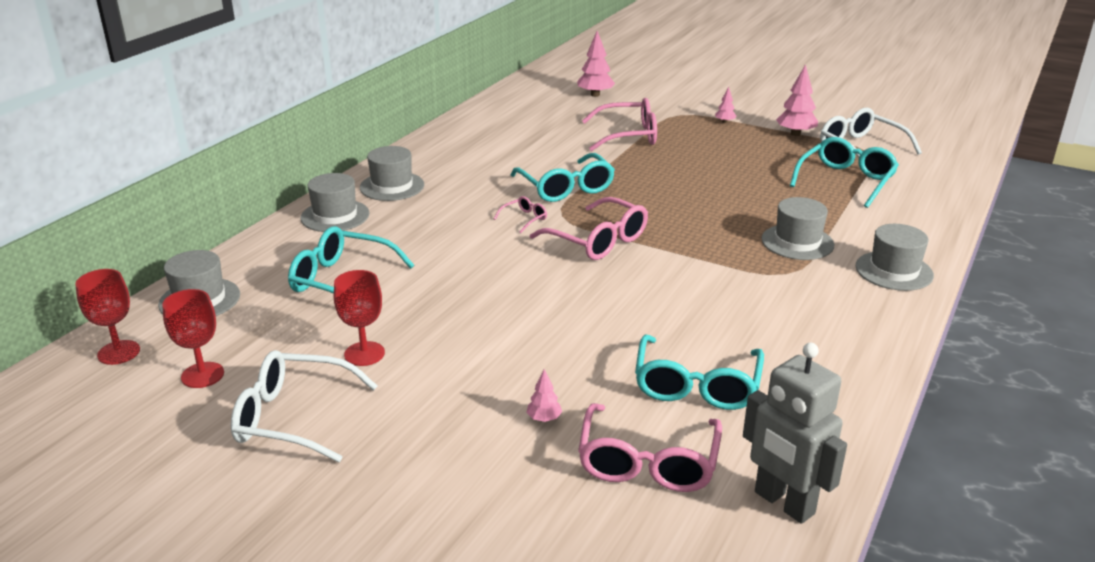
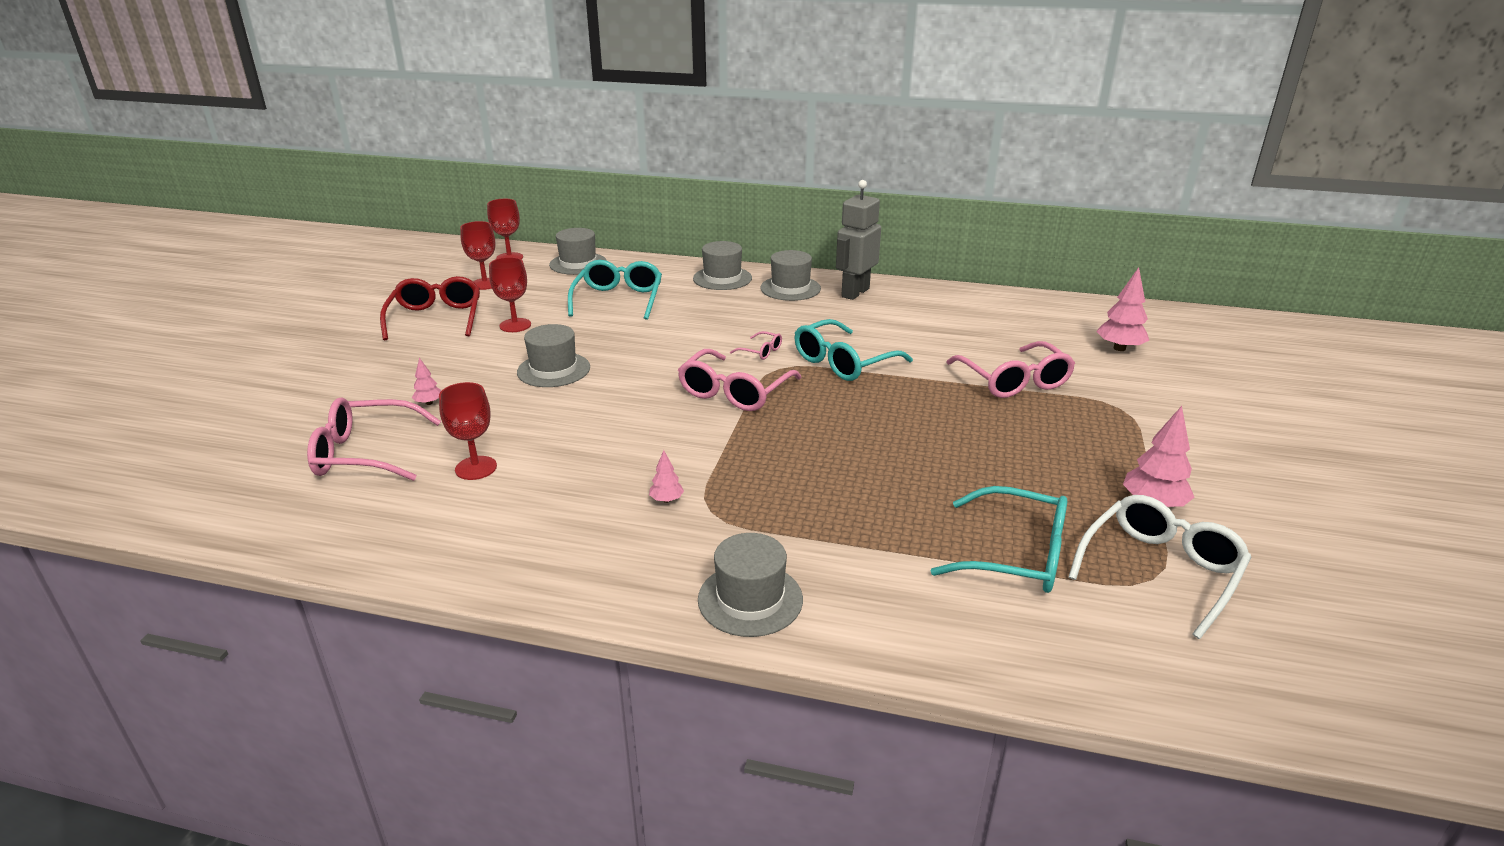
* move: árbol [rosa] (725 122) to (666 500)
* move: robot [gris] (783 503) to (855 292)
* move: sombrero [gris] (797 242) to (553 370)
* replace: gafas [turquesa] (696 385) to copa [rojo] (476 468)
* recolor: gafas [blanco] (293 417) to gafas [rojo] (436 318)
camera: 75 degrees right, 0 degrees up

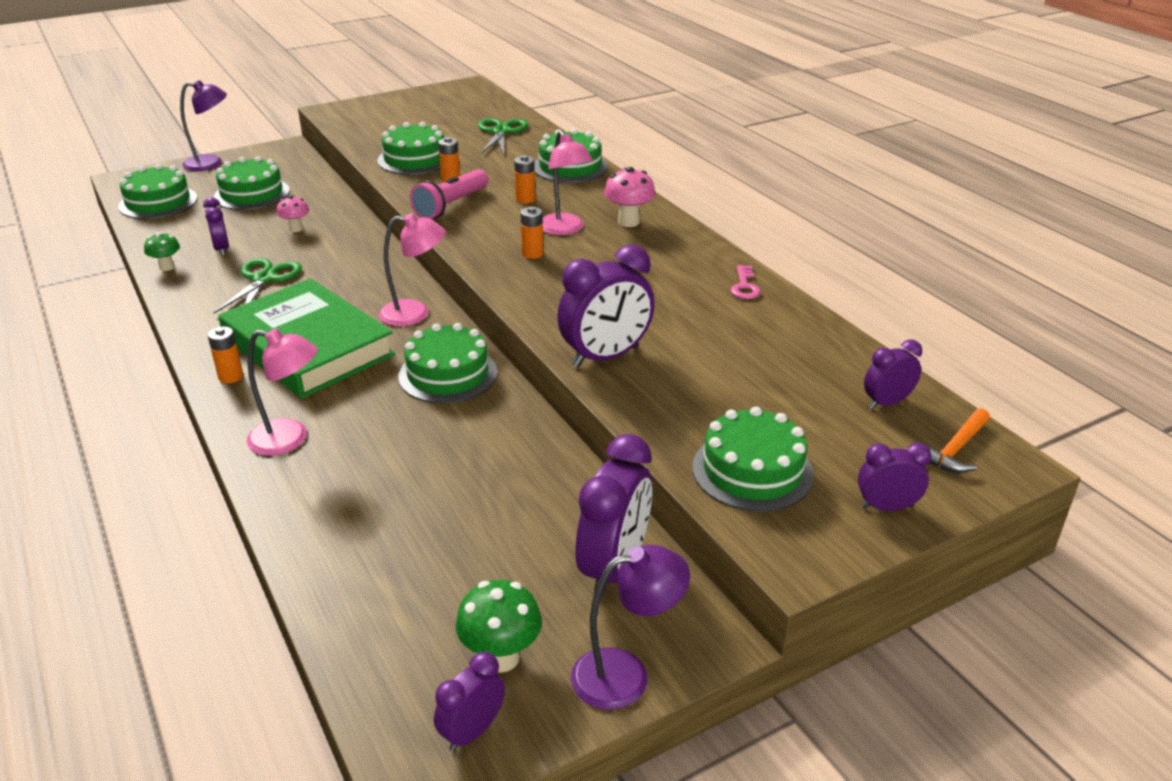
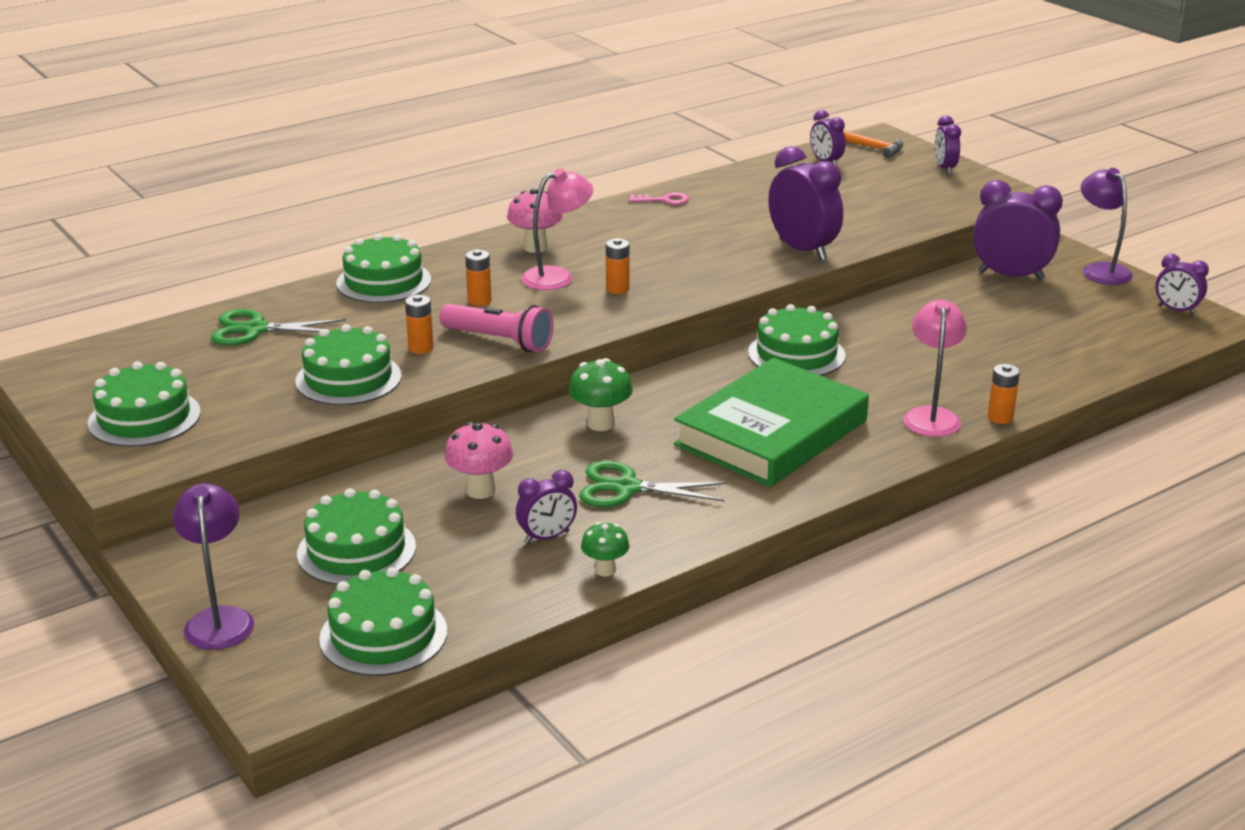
* delete: lámpara [rosa] (415 313)
* move: pila [naranja] (231 376) to (1000 417)
* move: seta [verde] (501 658) to (600 424)
* move: tarta [verde] (752 471) to (144 418)
* resize: seta [rosa] (296 229) = (480 490) x1.51
camera: 95 degrees left, 5 degrees down

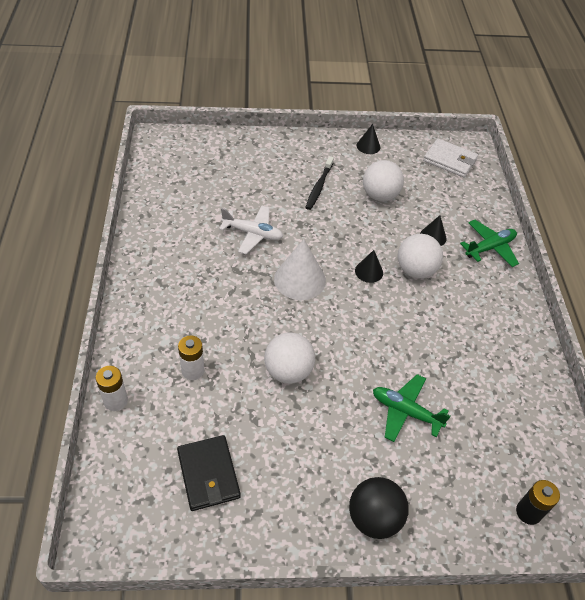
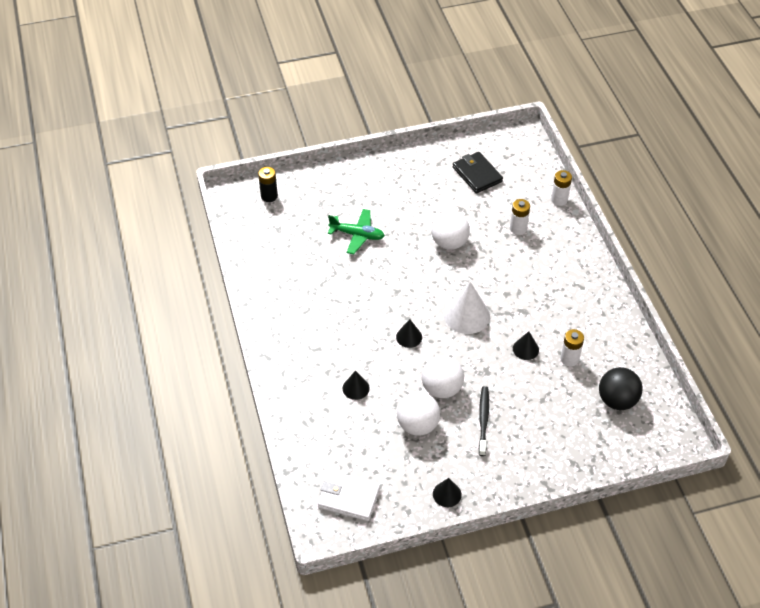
* delete: avión [verde] (490 248)
* insert: pila [blanco] (569 359)
* move: pelota [negro] (374 518) to (617 400)
* move: pelota [blanco] (415 270) to (442 389)
* replace: avión [blanco] (252 234) to cono [negro] (525 349)
camera: 170 degrees right, 0 degrees up

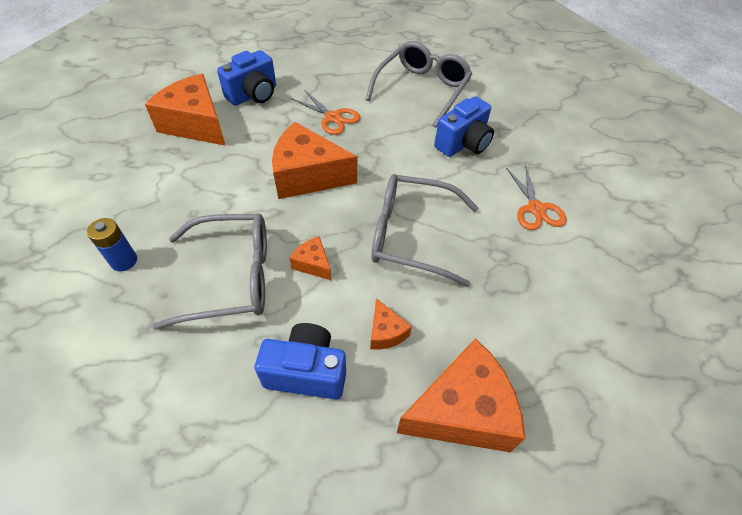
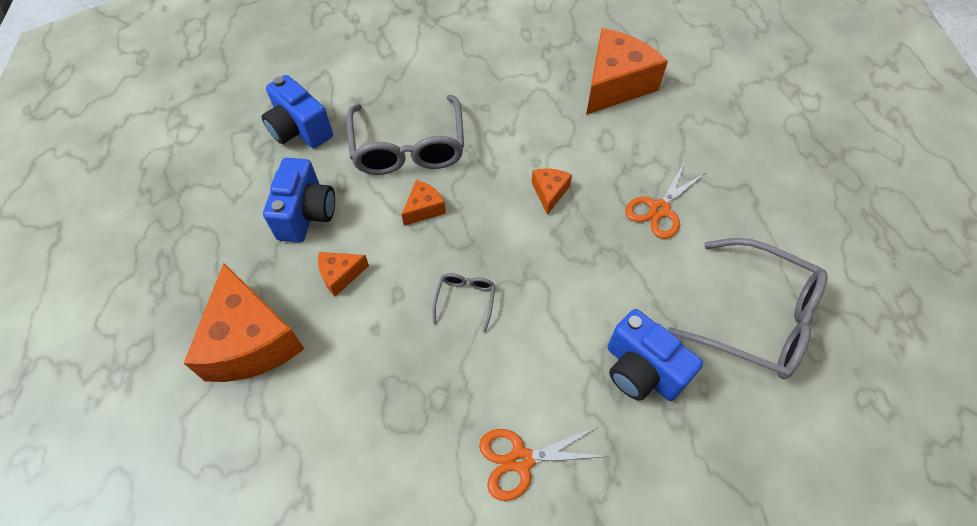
* delete: pila [azul] (124 261)
* move: cámara [azul] (253 95) to (300 130)
* resize: queso [naranja] (307 175) = (549 192) x0.46
* resize: gafas [gris] (411 235) = (465 300) x0.44
camera: 90 degrees right, 5 degrees up

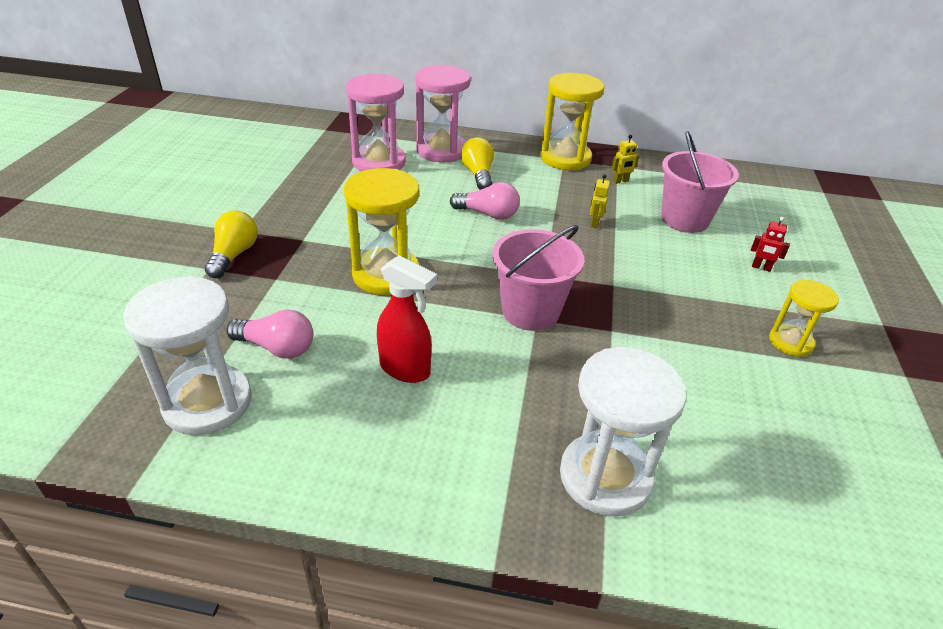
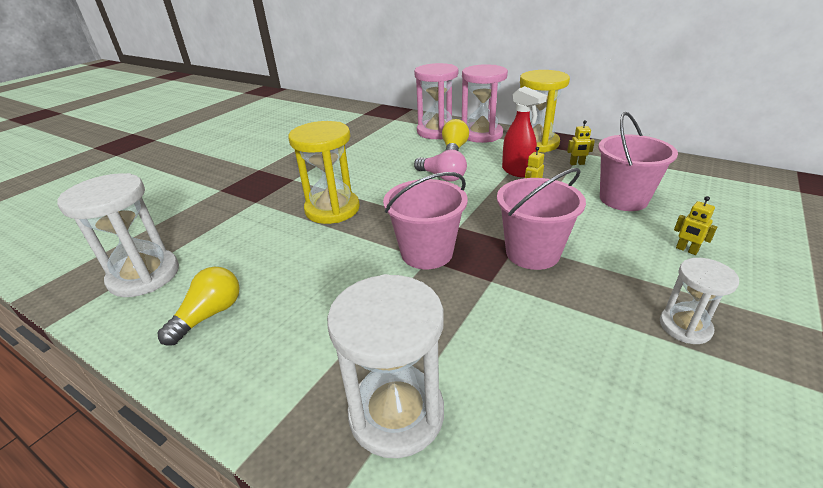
* delete: bombilla [rosa] (277 348)
* insert: balde [rosa] (532 253)
* move: bombilla [amarillo] (234 255) to (209 315)
* move: reloj de arena [rosa] (379 162) to (481 134)
* move: pulverizador [rojo] (405 369) to (517 171)
* recolor: robot [rojo] (761 267) to robot [amarillo] (686 250)
* recolor: reloj de arena [amarillo] (790 342) to reloj de arena [blanco] (685 327)
camera: 25 degrees right, 5 degrees down

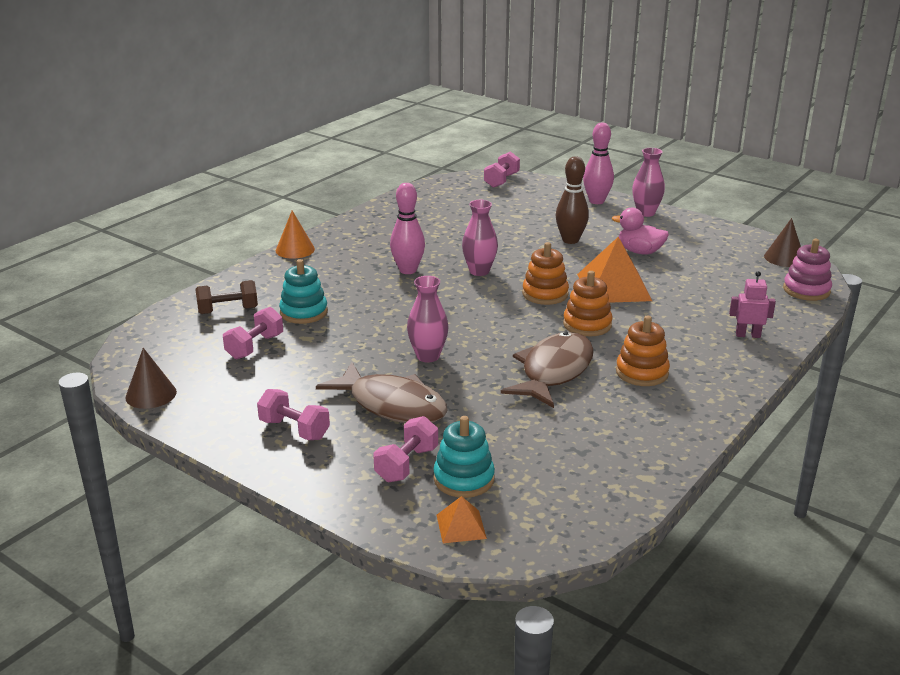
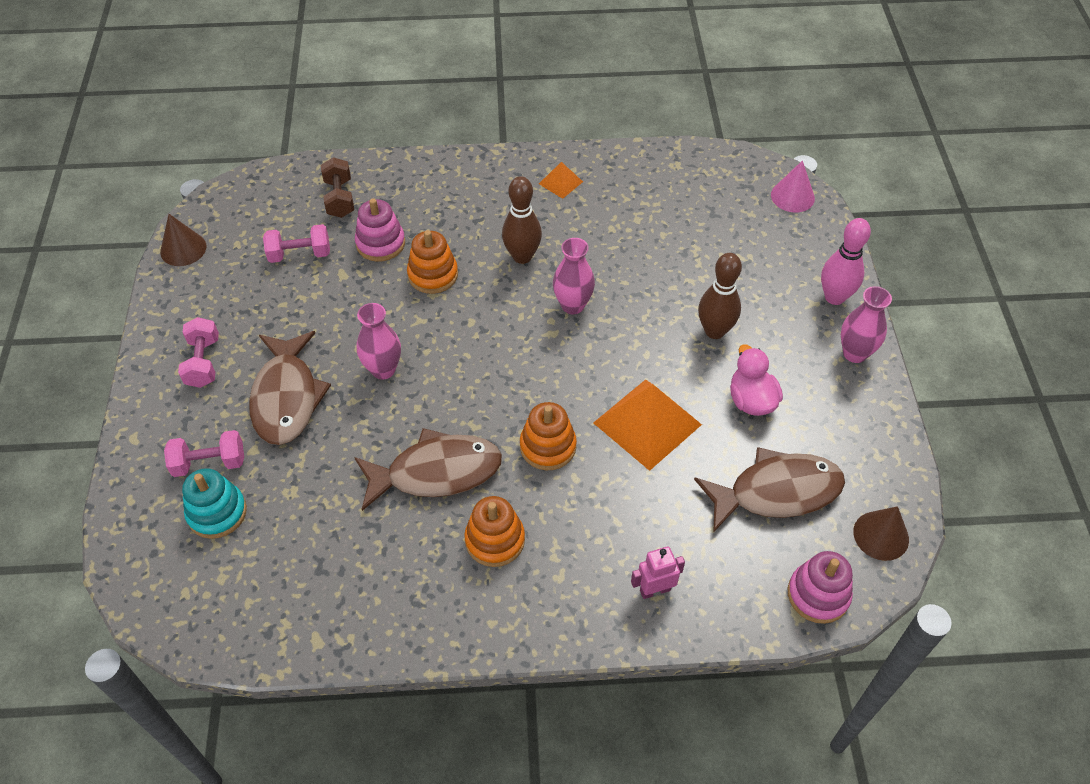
* delete: cono [naranja] (295 250)
* insert: pez [marrón] (776 492)
* move: pirámide [naranja] (461 526) to (560 182)
* move: juguete apilable [naranja] (545 294) to (433 275)
* replace: mancuerna [rosa] (501 180) to cono [rosa] (792 196)
* recolor: juguete apilable [turquesa] (304 312) to juguete apilable [rosa] (380 243)
* recolor: bolo [rosa] (408 270) to bolo [marrón] (522 256)
* rotate: mancuerna [marrón] (228 310) = (339 198) 45 degrees clockwise
* rotate: robot [rosa] (748 335) = (655 590) 75 degrees counterclockwise
camera: 50 degrees right, 25 degrees up

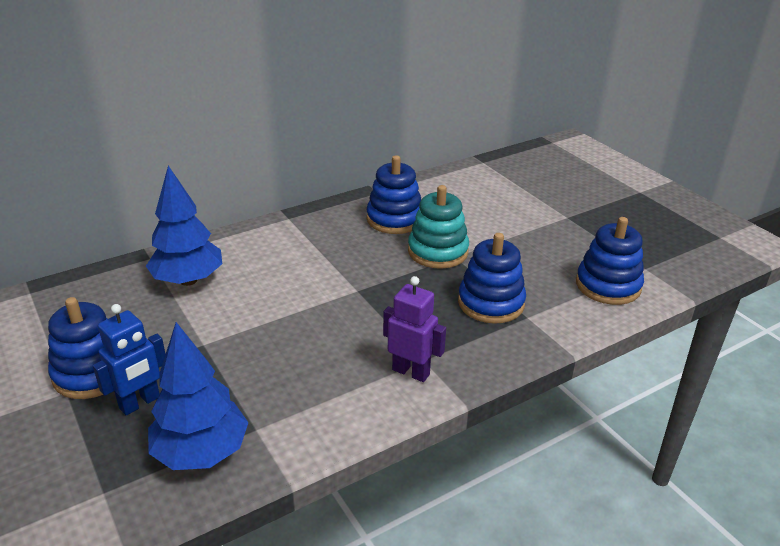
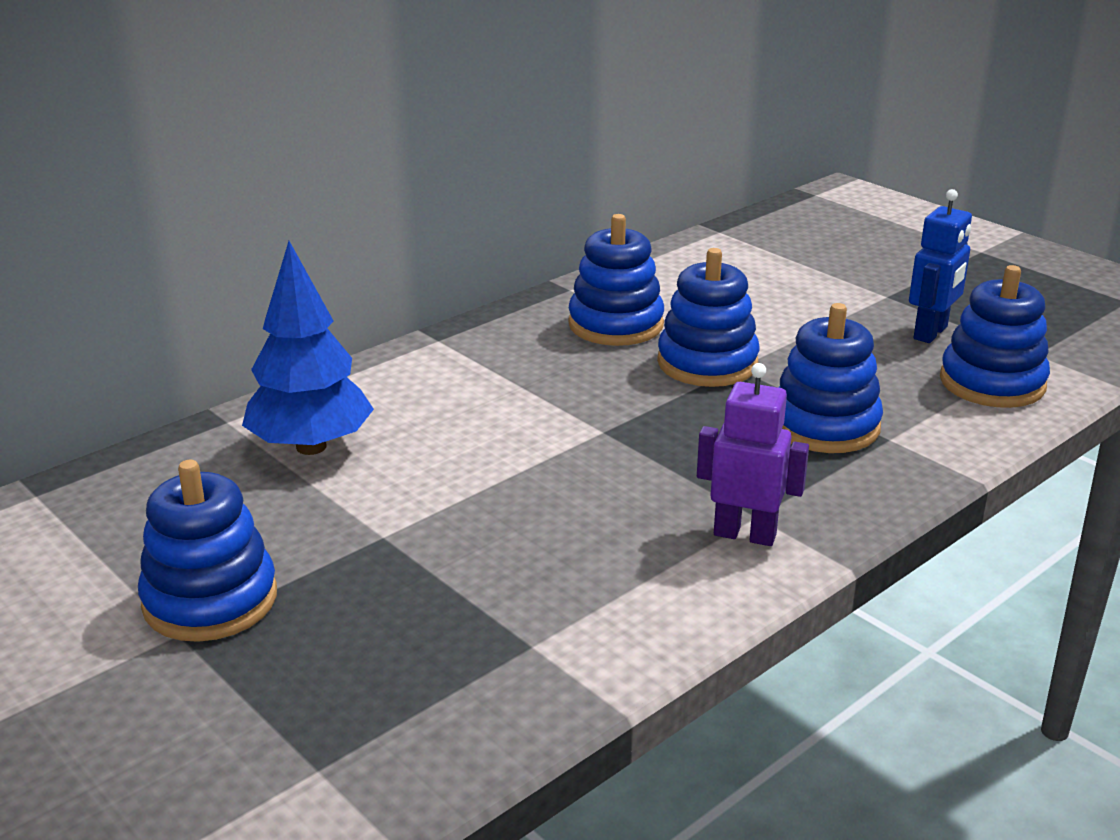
* delete: árbol [azul] (201 453)
* move: robot [azul] (140 403) to (931 333)
* recolor: juguete apilable [turquesa] (438 251) to juguete apilable [azul] (707 363)
camera: 10 degrees left, 5 degrees down

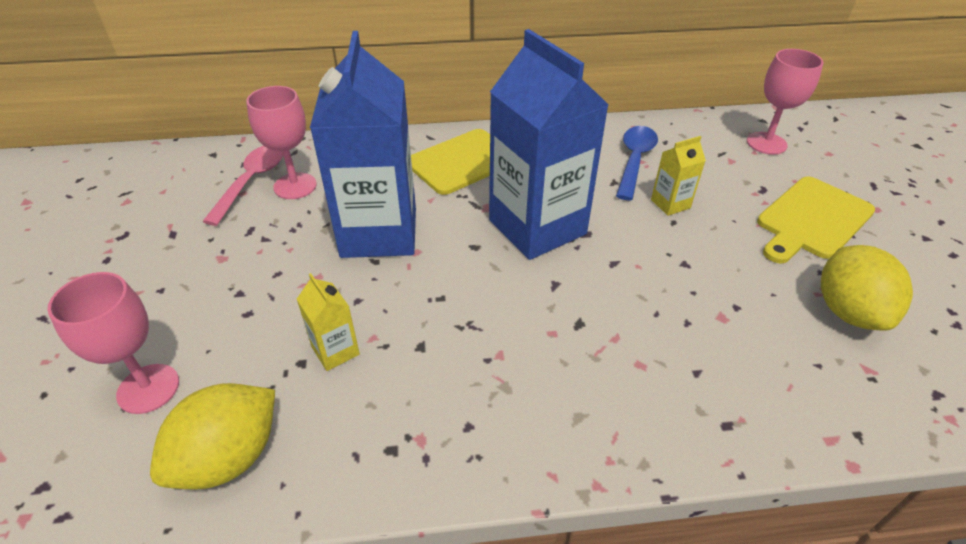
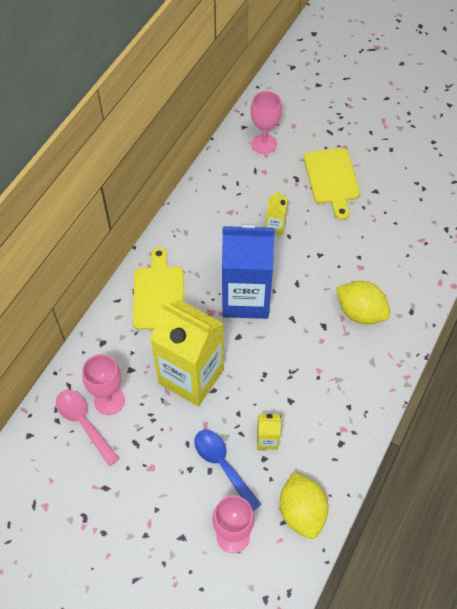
* move: cuchara [azul] (634 160) to (222 465)
* move: limón [amarillo] (848 311) to (360 312)
* recolor: cartón de leche [azul] (379 232) to cartón de leche [amarillo] (191 376)
camera: 55 degrees left, 15 degrees up

